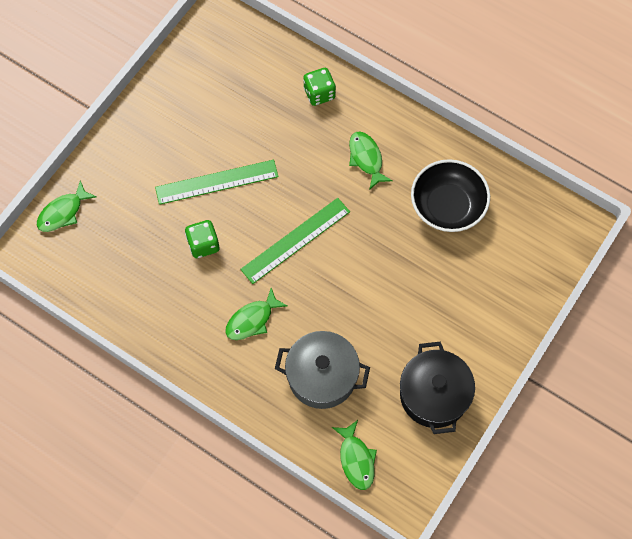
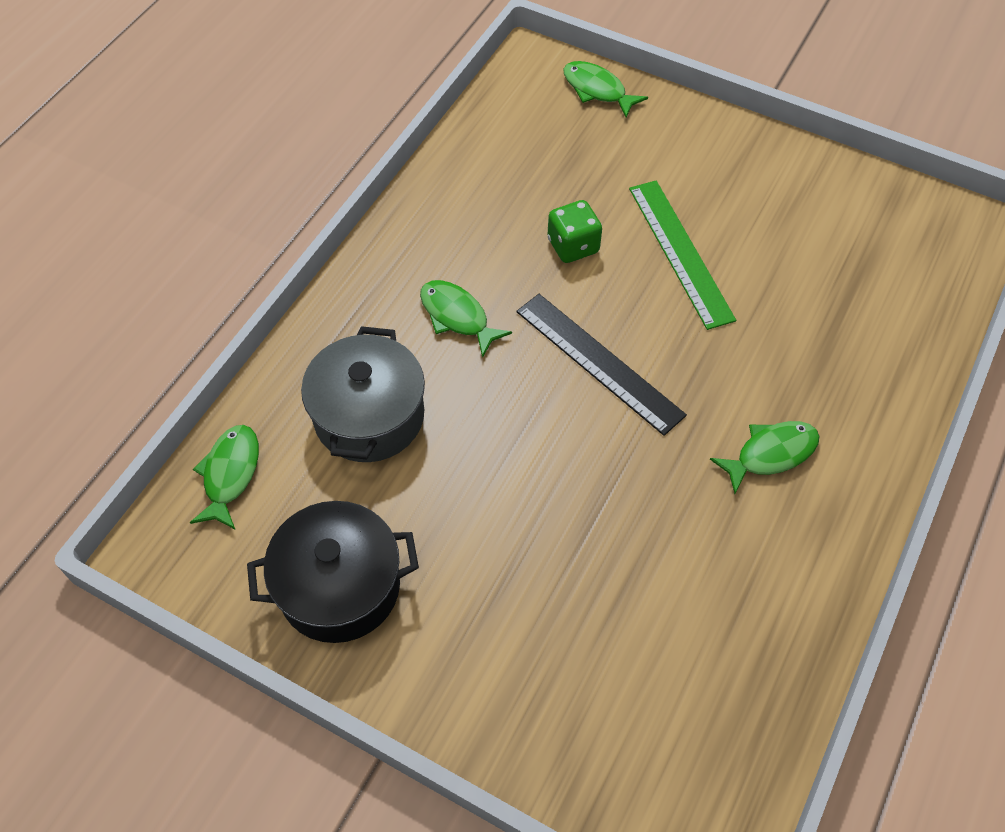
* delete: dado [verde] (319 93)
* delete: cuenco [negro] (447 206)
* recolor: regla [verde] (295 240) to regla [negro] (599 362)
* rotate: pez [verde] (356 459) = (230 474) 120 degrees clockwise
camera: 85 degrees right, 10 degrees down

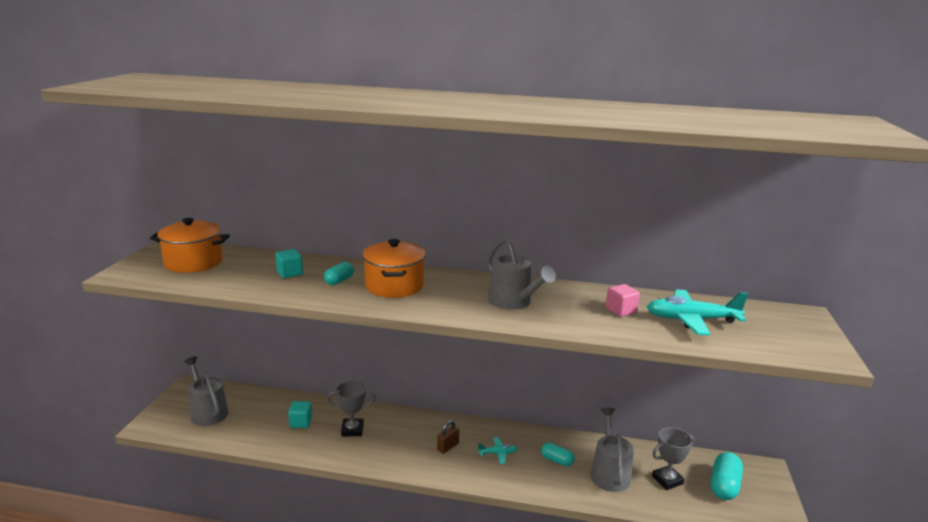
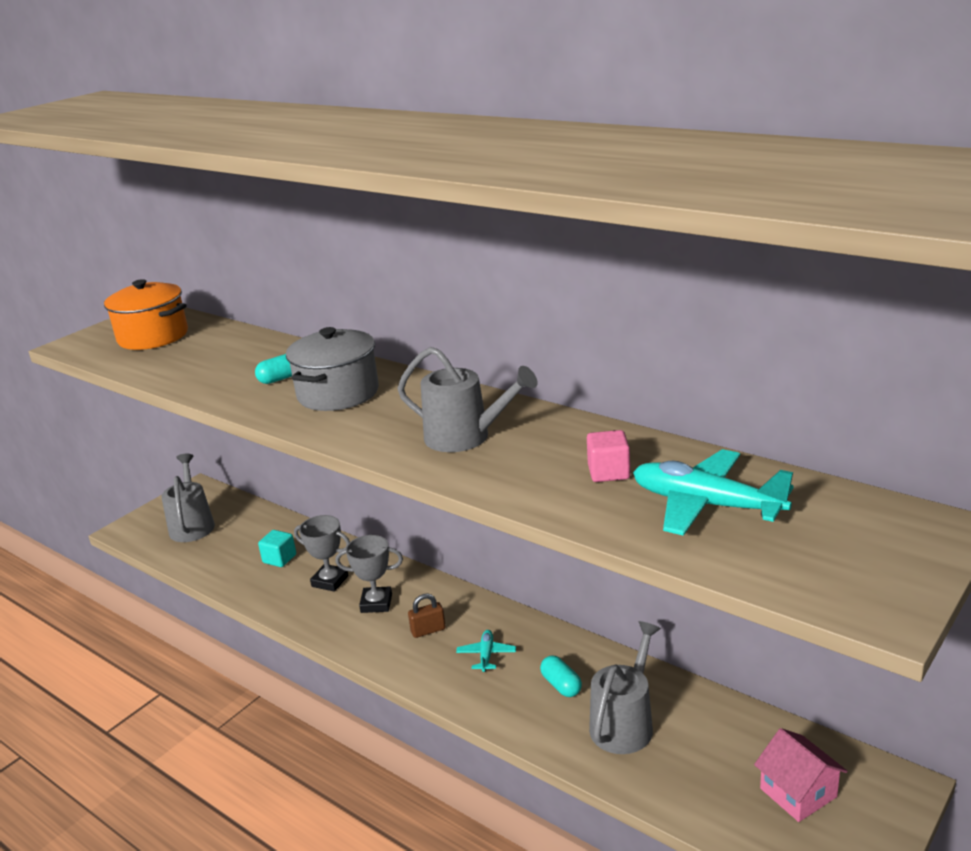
* delete: cubo [turquesa] (290 273)
* move: trofeo [gris] (667 480) to (376 603)
* replace: cápsula [turquesa] (724 486) to casa [rosa] (798 793)
* recolor: olla [naranja] (394 286) to olla [gris] (338 393)
* rotate: avión [turquesa] (497 453) = (486 655) 105 degrees counterclockwise
* rotate: regadera [gris] (513 302) = (465 437) 60 degrees counterclockwise
camera: 30 degrees right, 5 degrees up

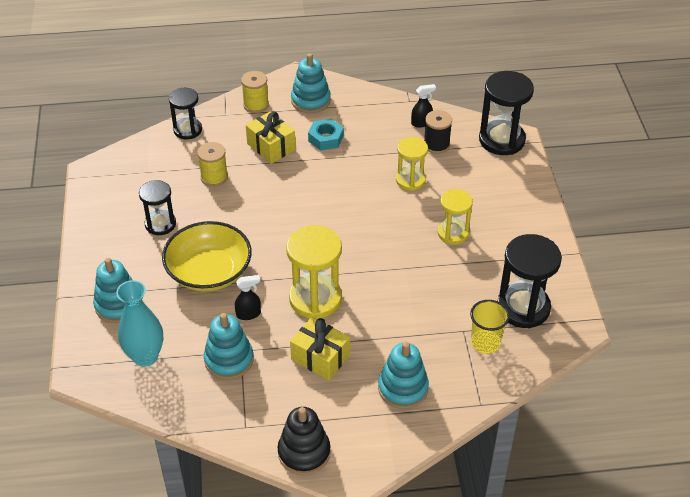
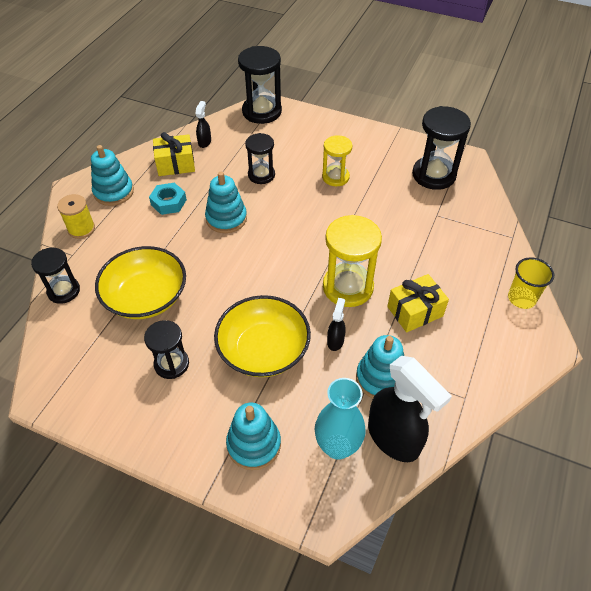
* delete: juguete apilable [negro] (304 452)
* delete: carrete [negro] (436 145)
* insert: pulverizador [negro] (394 438)
* move: regalo [amarillo] (271 147) to (175 164)
* move: juguete apilable [turquesa] (403 388) to (226 218)
* move: vaso [amarillo] (485 343) to (521 298)
* replace: carrete [amarillo] (214 177) to cuenco [amarillo] (146 297)
* recolor: reloj de arena [amarillo] (410 180) to reloj de arena [negro] (261 175)
camera: 60 degrees left, 5 degrees up

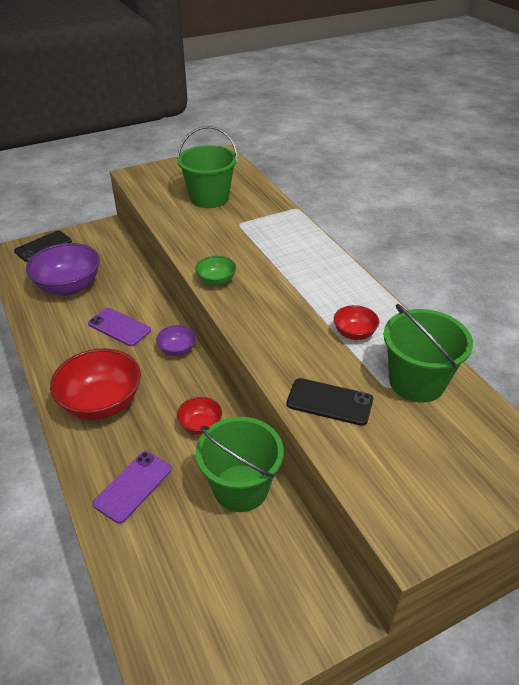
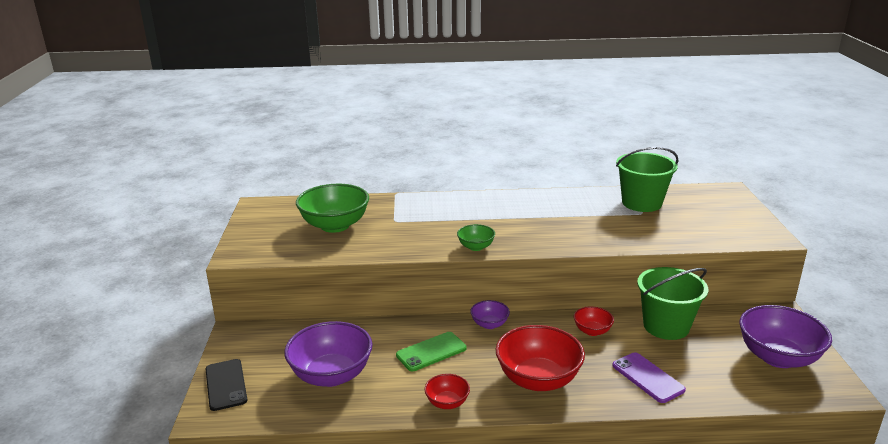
* delete: móvil [negro] (329 402)
* insert: cuenco [morado] (778 357)
* move: cuenco [rojo] (354 333) to (447 403)
* replace: balde [verde] (209 198) to cuenco [verde] (335 225)
* recolor: móvil [morado] (119 327) to móvil [verde] (431 352)
camera: 65 degrees left, 15 degrees down

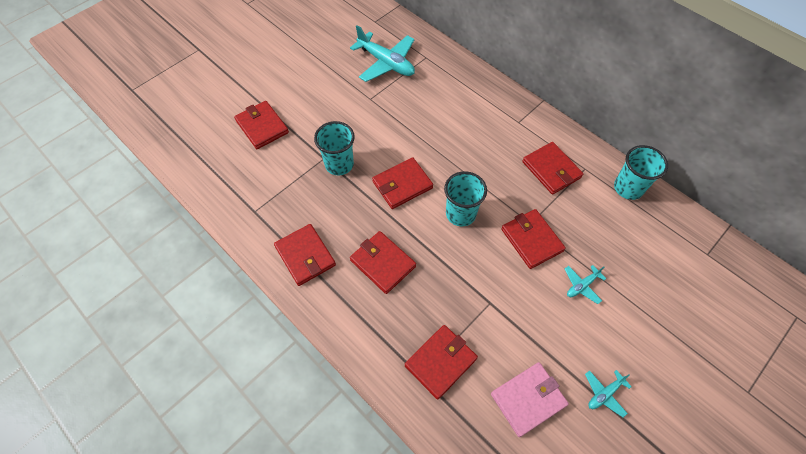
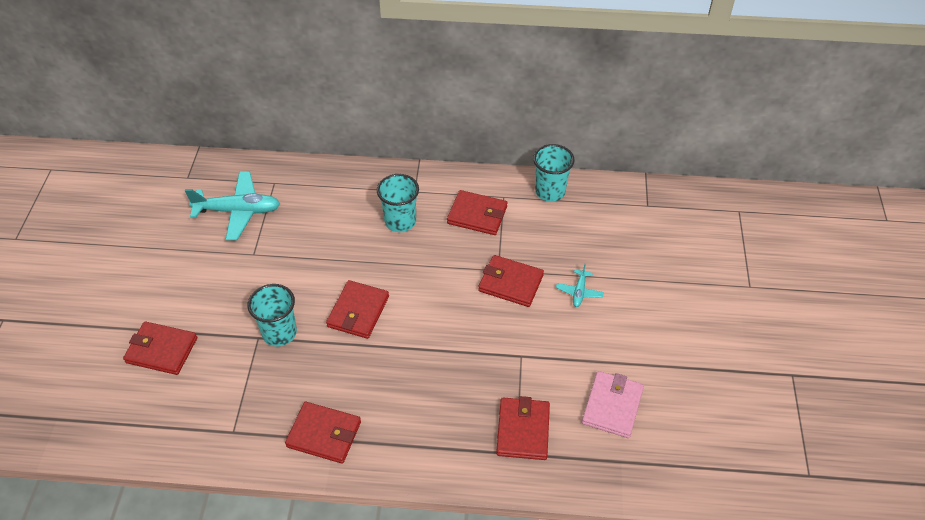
* delete: cartera [rojo] (382 263)
* delete: avión [turquesa] (604 394)
* move: vaso [turquesa] (460 214) to (400 221)
camera: 40 degrees left, 10 degrees down

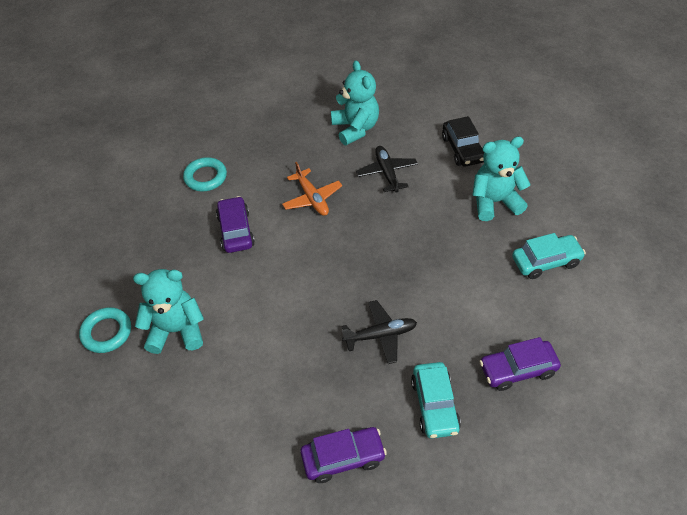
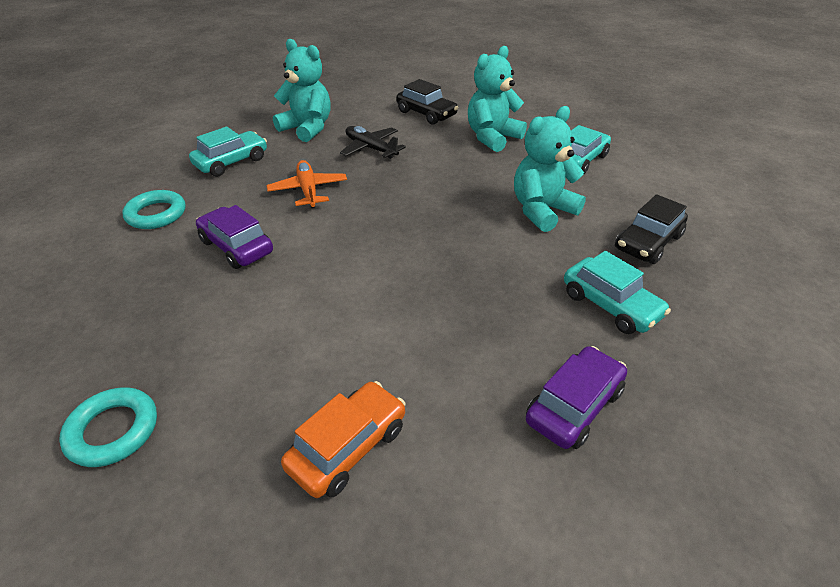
* delete: avión [negro] (380 335)
* insert: coche [turquesa] (231 162)
* insert: coche [naranja] (348 447)
* move: osito [turquesa] (176 330) to (542 210)
* recolor: coche [morado] (517 370) to coche [negro] (648 242)
* rotate: avión [naranja] (312 198) = (308 190) 135 degrees counterclockwise
camera: 35 degrees left, 10 degrees down

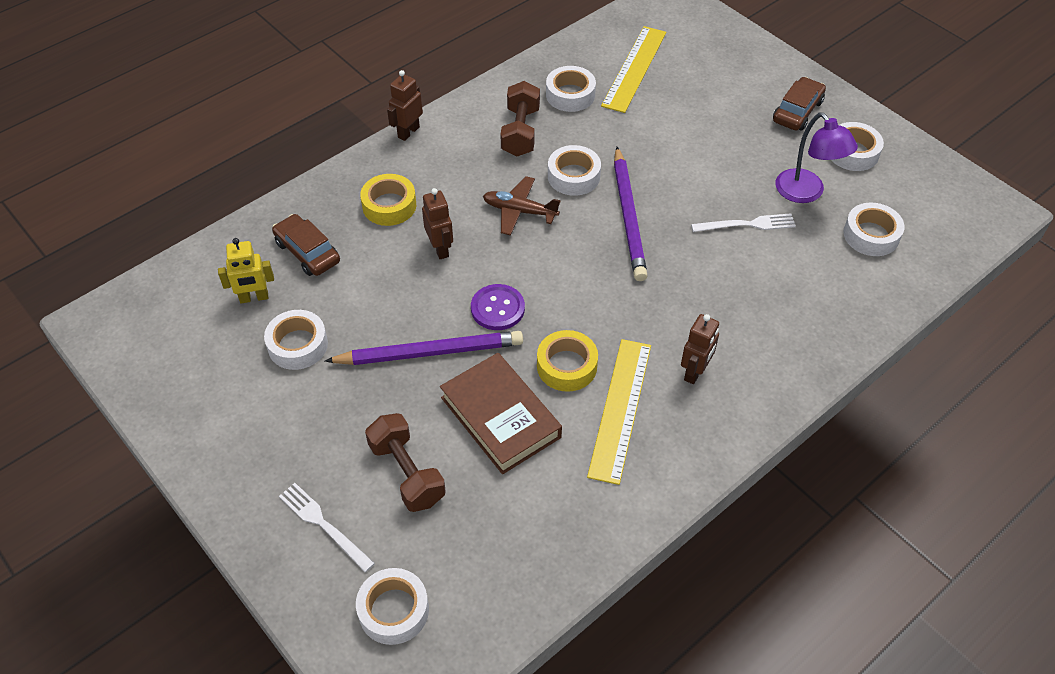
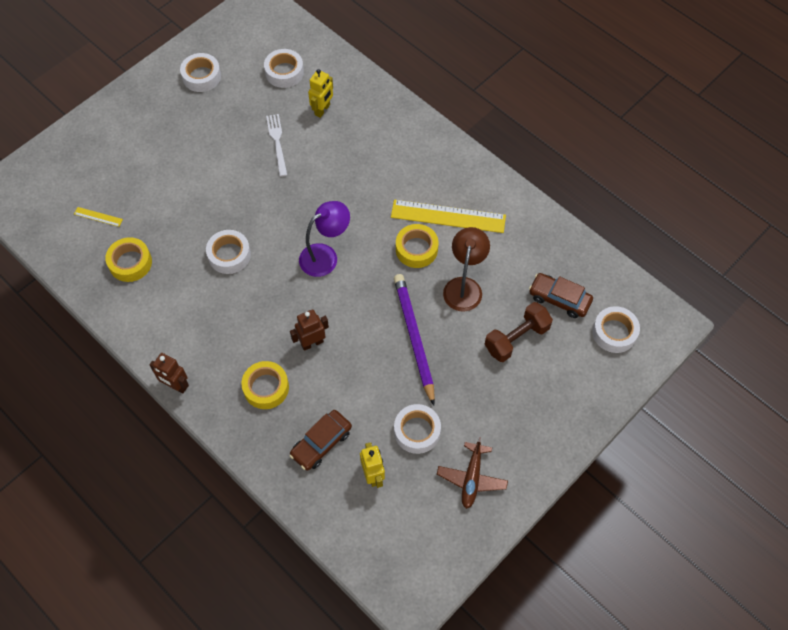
* delete: tenedor [blanco] (324 525)
* delete: botón [morado] (497 308)
* delete: mancuerna [marrón] (520 132)
* delete: lápiz [morado] (628 216)
* delete: robot [marrón] (695 372)
* insert: robot [amarillo] (322 110)
* move: avión [marrón] (519 211) to (471 478)
* move: coche [marrón] (797 111) to (559 299)
* move: lámpara [morado] (806 193) to (325 256)
* replace: libro [marrón] (500 417) to lámpara [marrón] (464 286)
* recolor: cinta adhesiva [blanco] (570 95) to cinta adhesiva [amarillo] (130 263)
* resize: regla [amarillo] (634 68) = (98 217) x0.44
camera: 95 degrees left, 10 degrees up

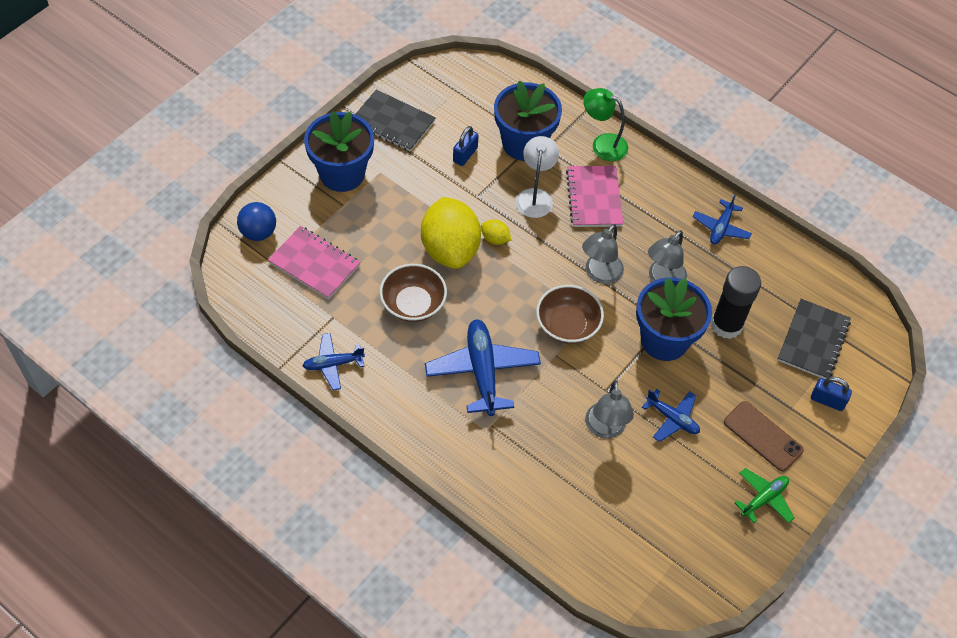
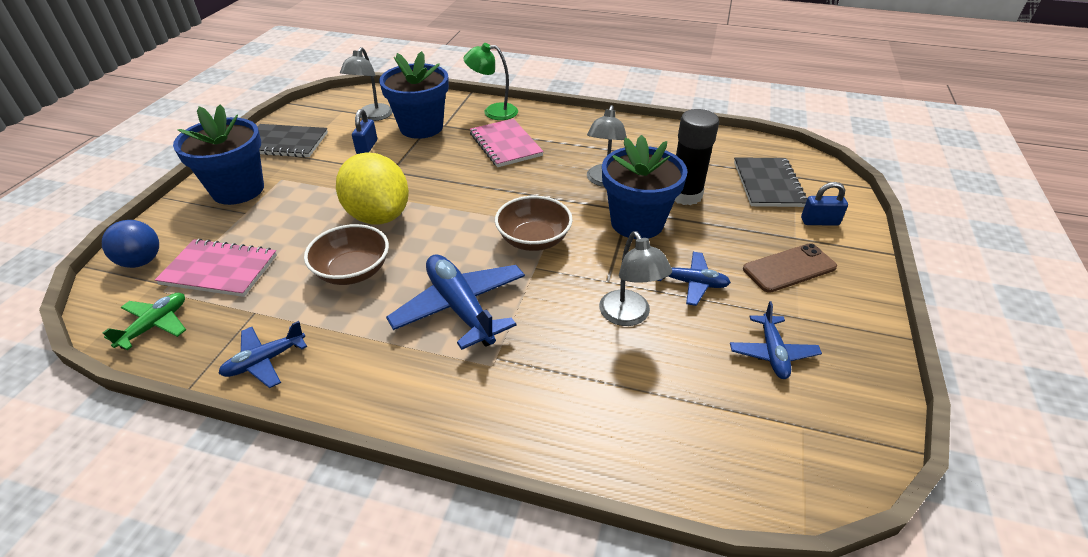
* delete: limón [amarillo] (495 239)
* delete: lámpara [blanco] (535 196)
* move: lámpara [gris] (599 274) to (372 117)
* move: avión [azul] (721 227) to (772 353)
* move: avión [verde] (763 499) to (155 325)
* rotate: móvil [marrón] (763 436) = (789 268) 45 degrees counterclockwise
camera: 20 degrees left, 15 degrees down

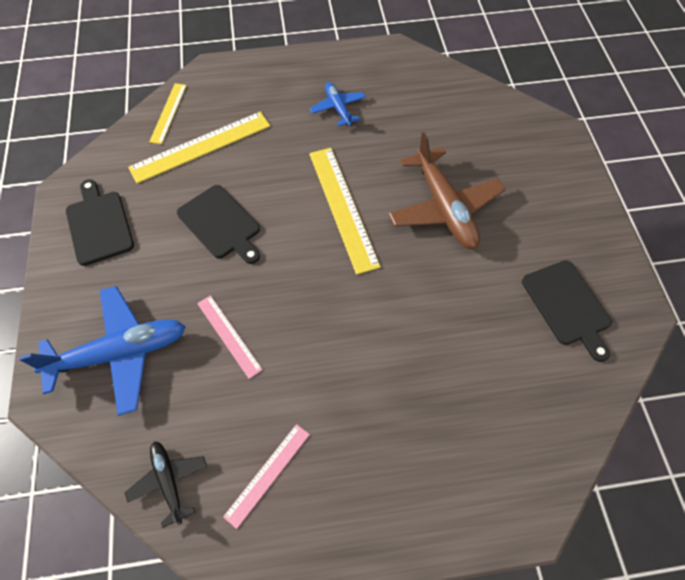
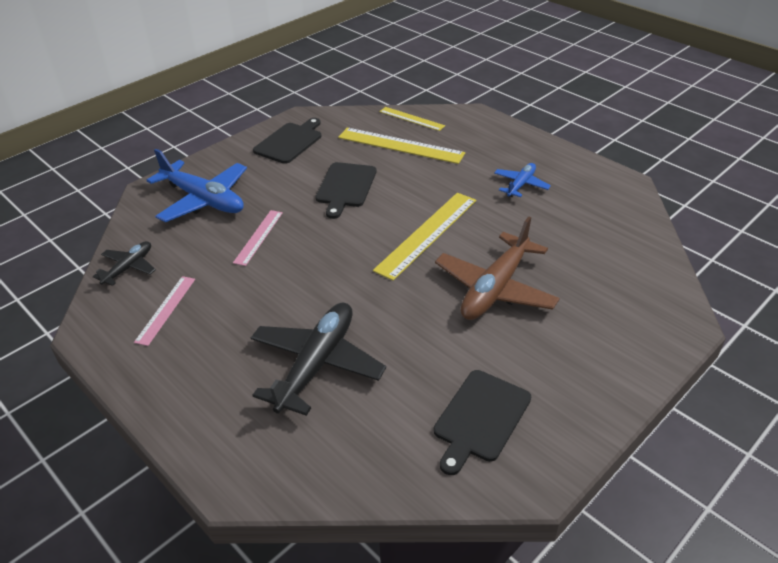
* insert: avión [negro] (317 364)
* rotate: regla [amarillo] (168 113) = (411 119) 60 degrees clockwise
* rotate: regla [rosa] (267 474) = (166 309) 75 degrees counterclockwise
camera: 55 degrees right, 20 degrees down

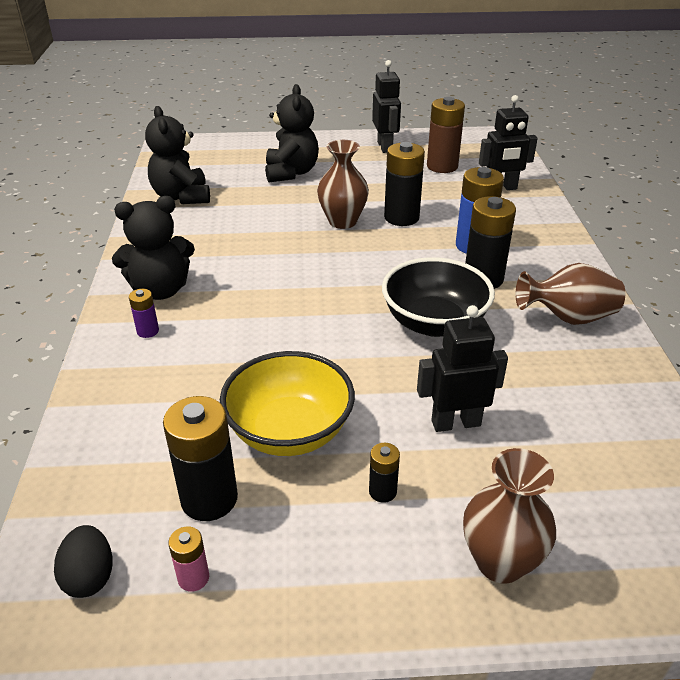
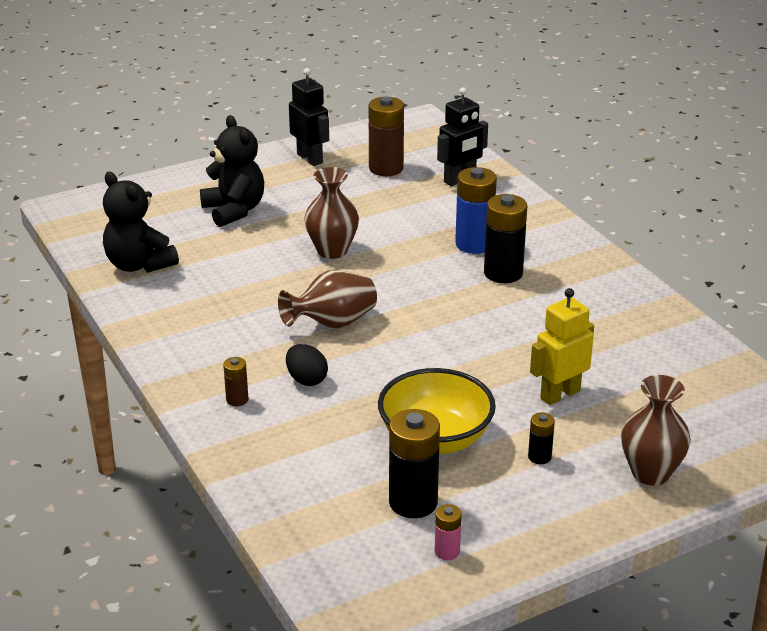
* delete: osito [negro] (161 290)
* delete: cuenco [negro] (434 323)
* delete: pila [negro] (401 217)
* move: huevo [negro] (89 576) to (306 379)
* move: florero [marrón] (568 318) to (332 323)
* recolor: pila [morado] (148 331) to pila [marrón] (237 400)
* recolor: robot [negro] (455 423) to robot [amarillo] (559 394)
camera: 25 degrees left, 5 degrees down

